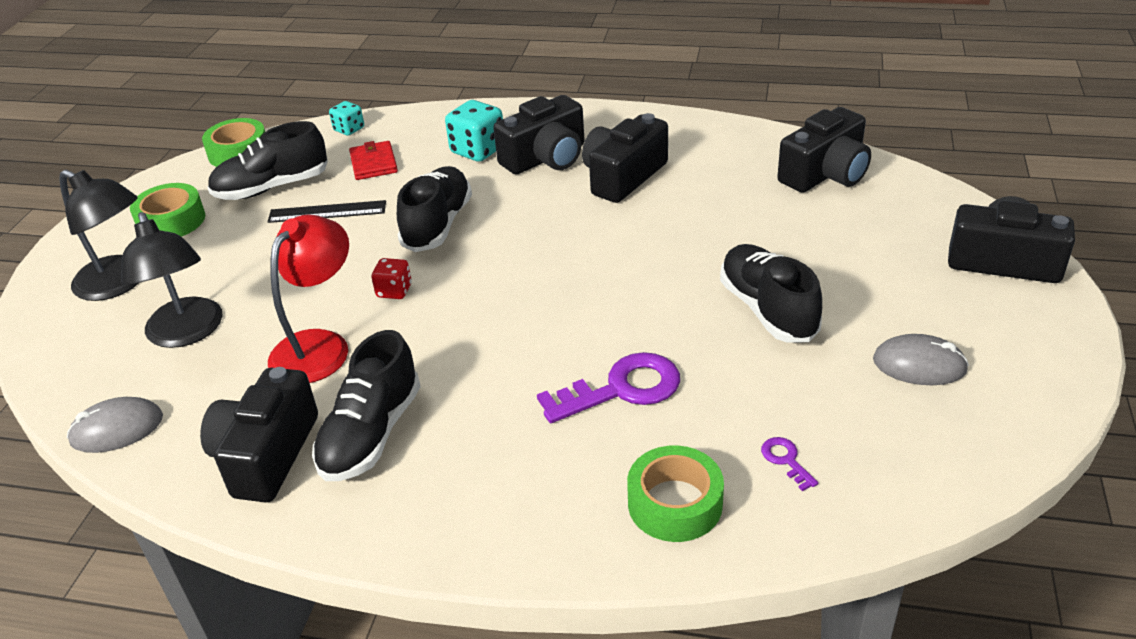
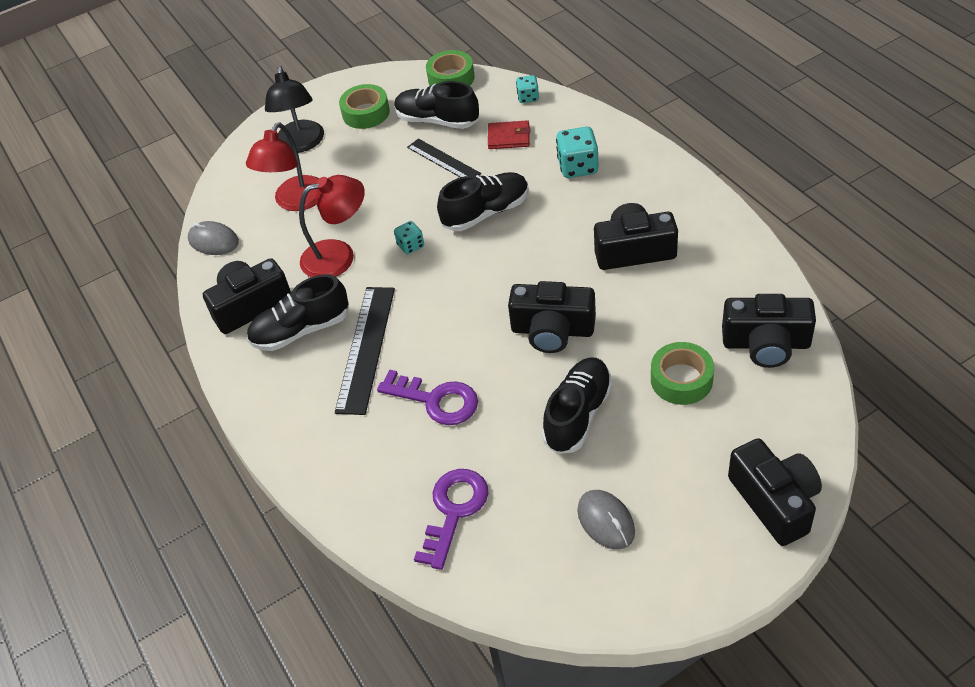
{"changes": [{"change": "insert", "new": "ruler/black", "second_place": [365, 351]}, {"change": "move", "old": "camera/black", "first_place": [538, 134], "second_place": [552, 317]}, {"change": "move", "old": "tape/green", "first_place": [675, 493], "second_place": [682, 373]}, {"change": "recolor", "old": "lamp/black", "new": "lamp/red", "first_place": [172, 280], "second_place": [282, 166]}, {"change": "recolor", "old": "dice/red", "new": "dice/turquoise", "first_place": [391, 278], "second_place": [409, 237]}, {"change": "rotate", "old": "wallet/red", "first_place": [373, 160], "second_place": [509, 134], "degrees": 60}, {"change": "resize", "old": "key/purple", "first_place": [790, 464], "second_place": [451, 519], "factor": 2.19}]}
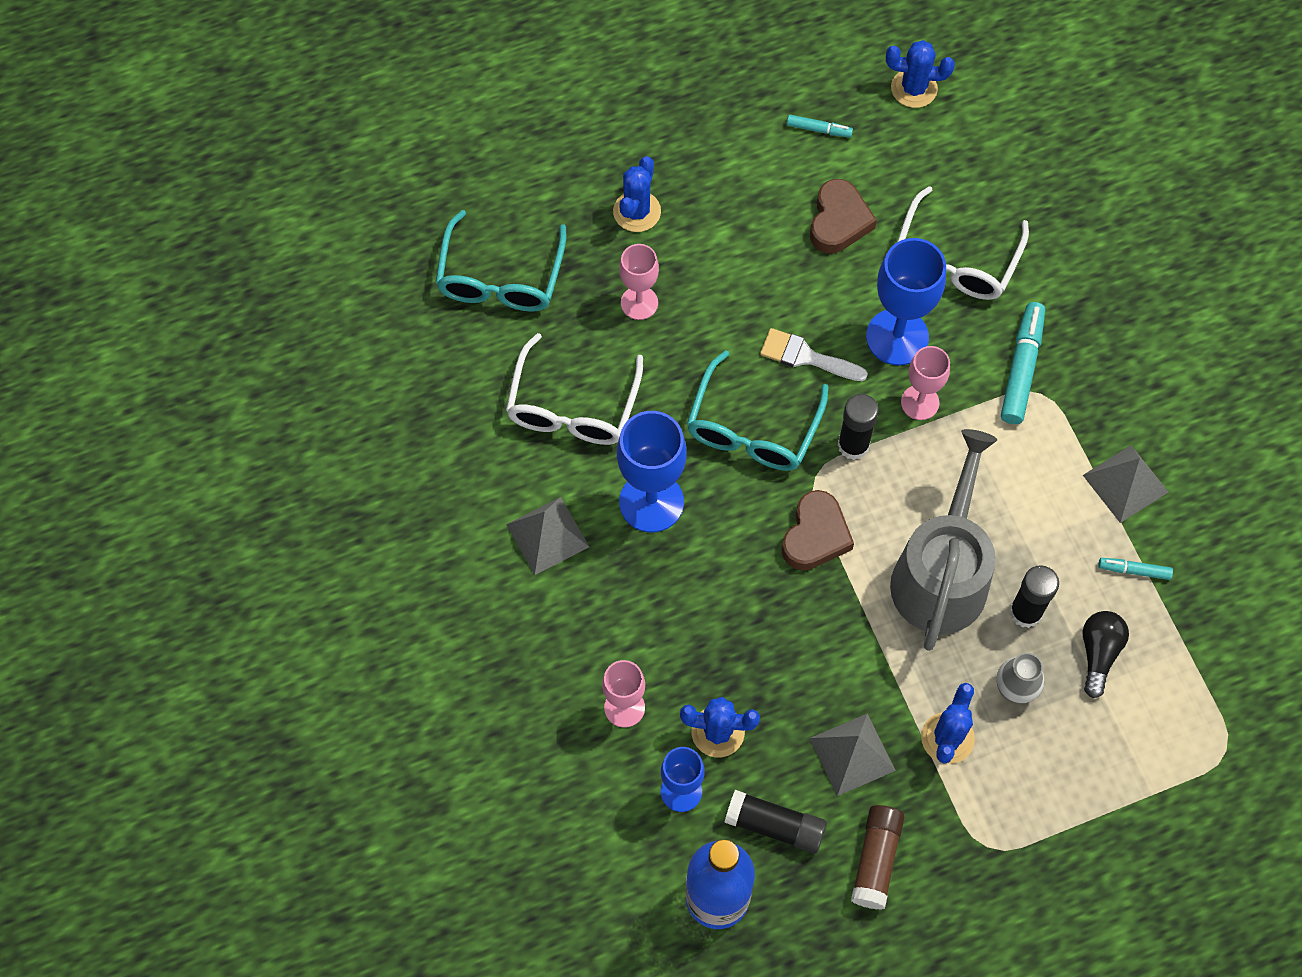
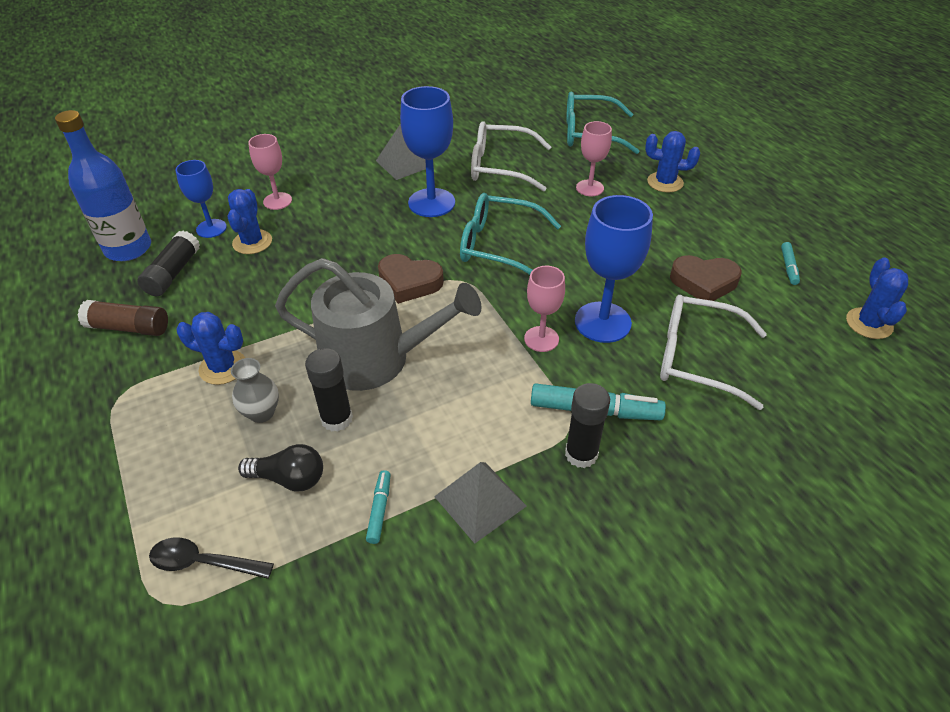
{"changes": [{"change": "delete", "old": "brush/white", "first_place": [814, 354]}, {"change": "delete", "old": "pyramid/grey", "first_place": [853, 754]}, {"change": "insert", "new": "spoon/black", "second_place": [211, 558]}, {"change": "move", "old": "glue stick/black", "first_place": [858, 427], "second_place": [587, 425]}]}
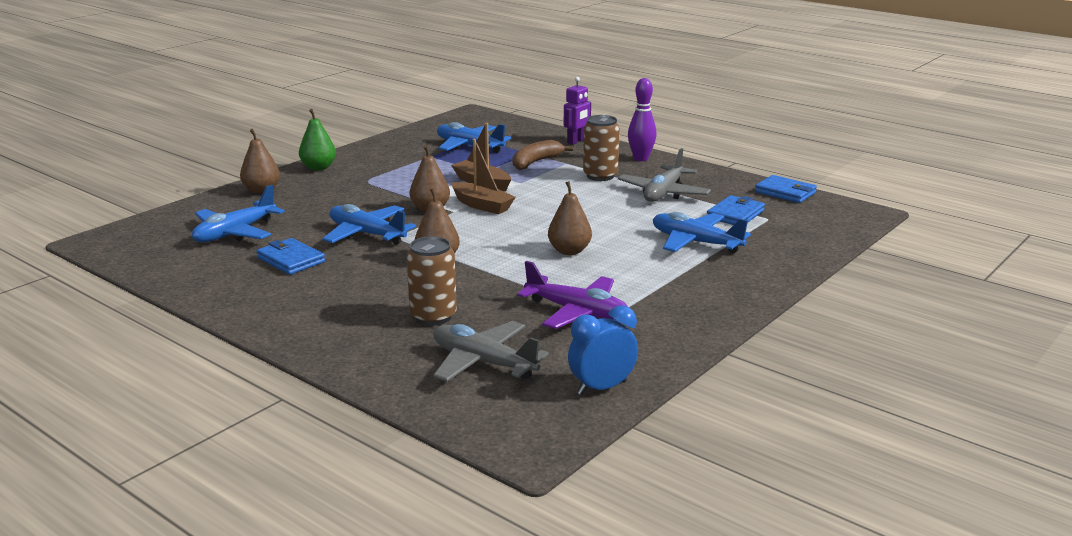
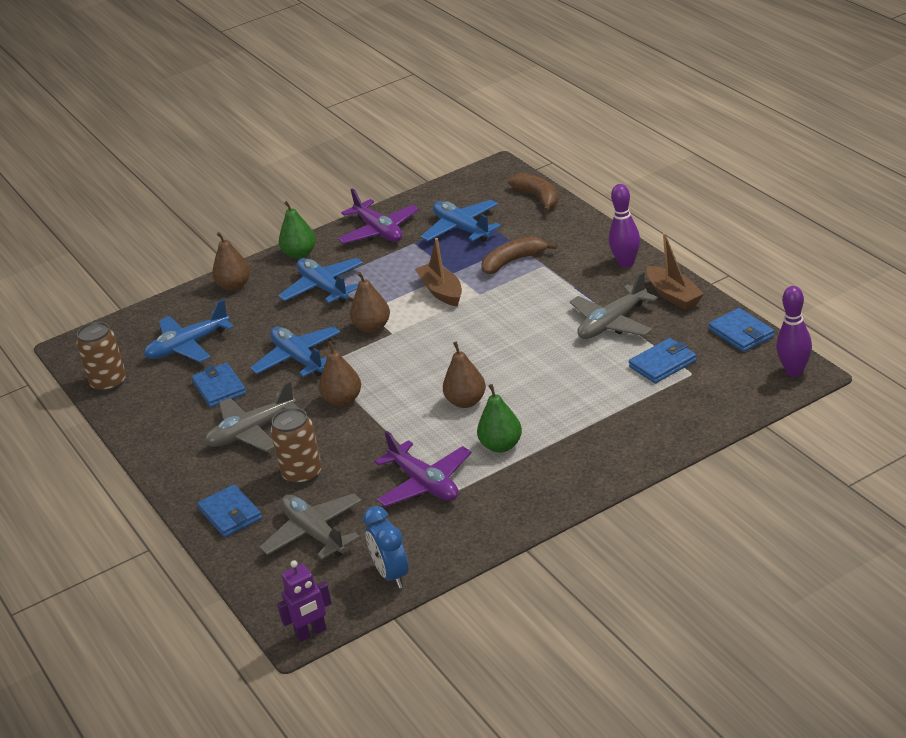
{"changes": [{"change": "insert", "new": "wallet/blue", "second_place": [229, 510]}, {"change": "insert", "new": "plane/grey", "second_place": [251, 416]}, {"change": "insert", "new": "plane/purple", "second_place": [378, 216]}, {"change": "insert", "new": "pear/green", "second_place": [499, 418]}, {"change": "insert", "new": "banana/brown", "second_place": [533, 193]}, {"change": "insert", "new": "bowling pin/purple", "second_place": [794, 331]}, {"change": "move", "old": "boat/brown", "first_place": [483, 176], "second_place": [675, 271]}, {"change": "move", "old": "robot/purple", "first_place": [577, 110], "second_place": [304, 601]}, {"change": "move", "old": "can/brown", "first_place": [601, 148], "second_place": [101, 357]}, {"change": "move", "old": "plane/blue", "first_place": [702, 232], "second_place": [320, 280]}, {"change": "rotate", "old": "clock/blue", "first_place": [603, 350], "second_place": [386, 547], "degrees": -105}]}
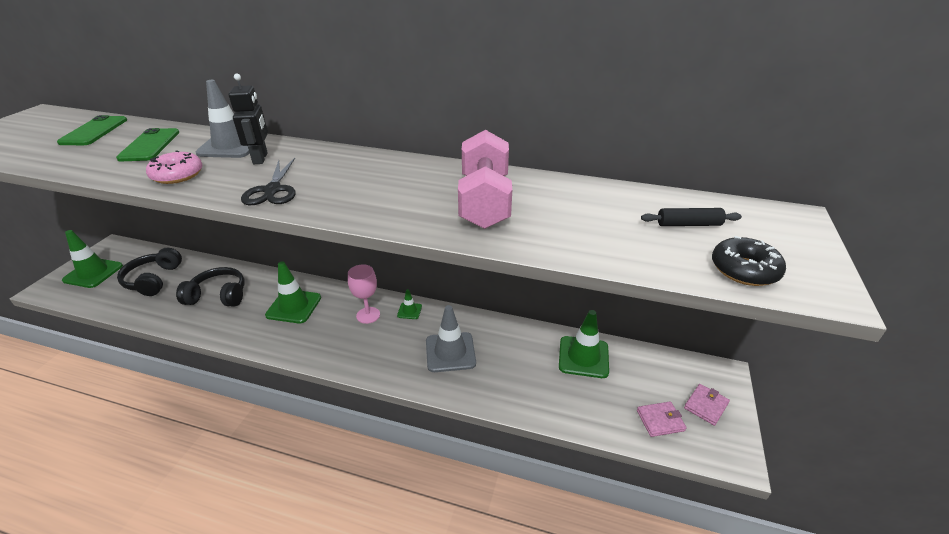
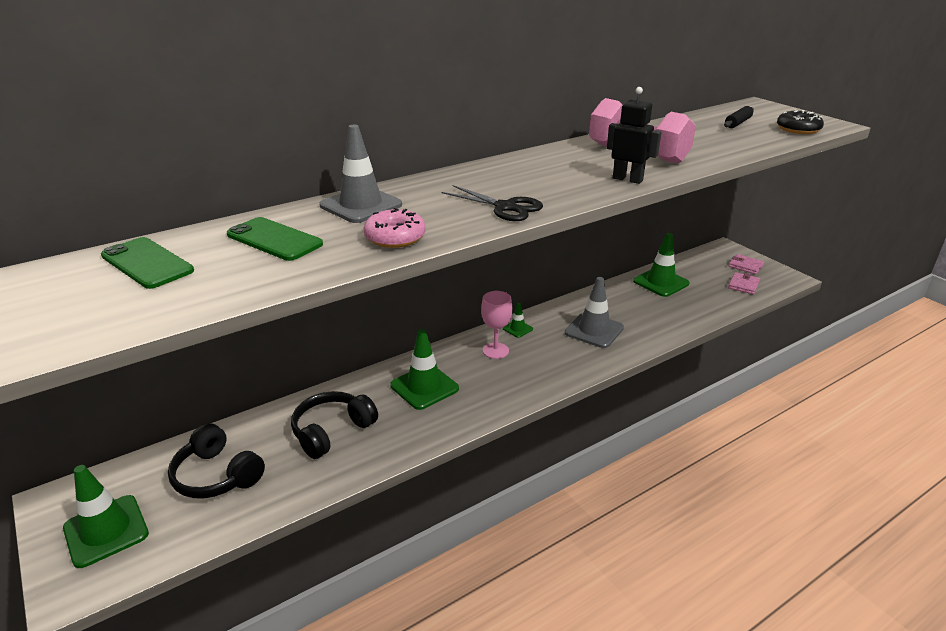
{"changes": [{"change": "move", "old": "robot/black", "first_place": [248, 118], "second_place": [634, 135]}, {"change": "rotate", "old": "wallet/pink", "first_place": [707, 405], "second_place": [746, 264], "degrees": -45}]}
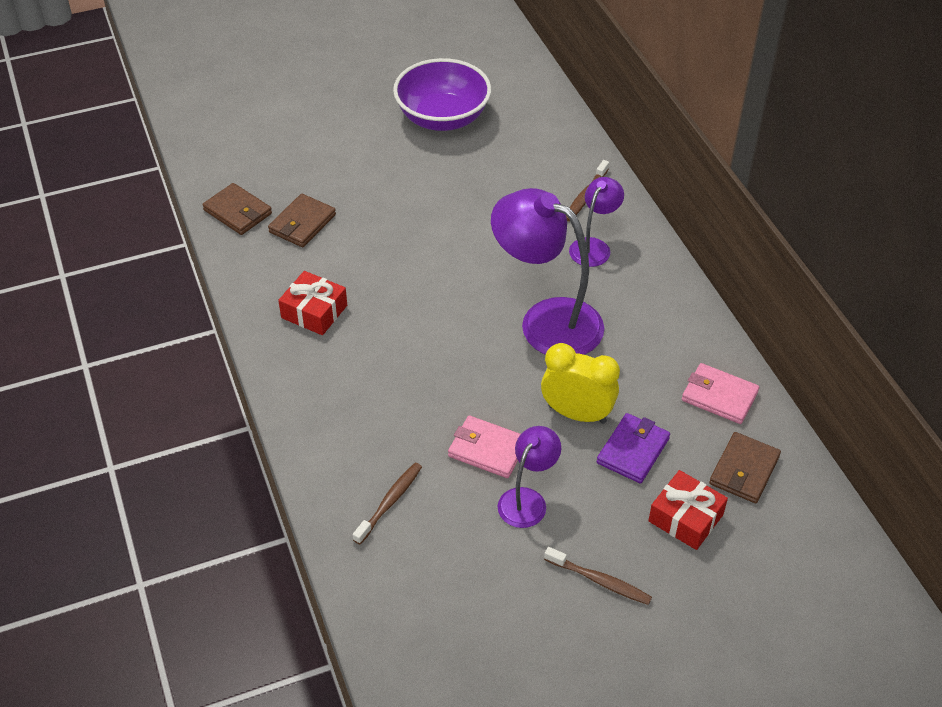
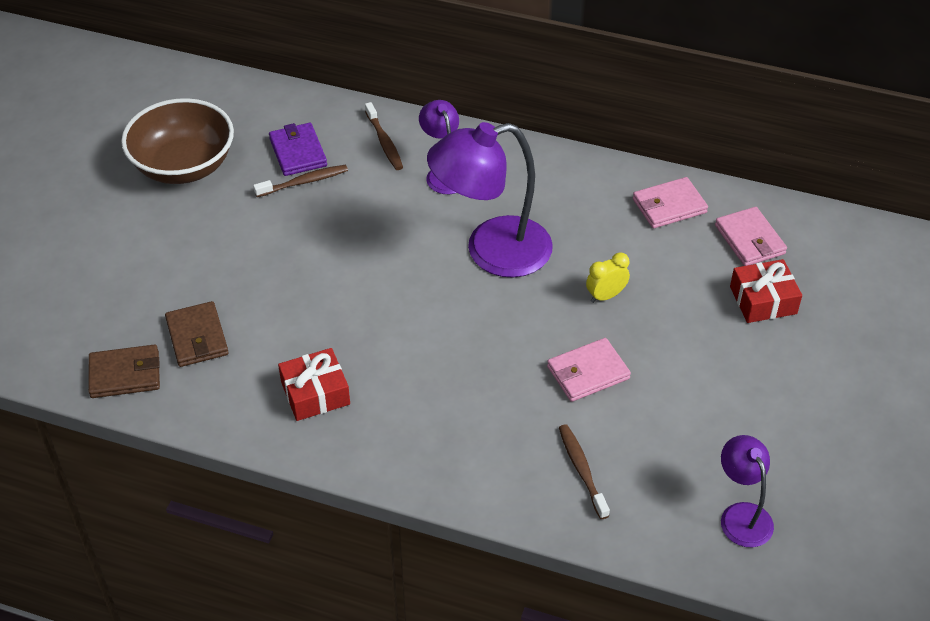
{"changes": [{"change": "move", "old": "lamp/purple", "first_place": [529, 477], "second_place": [747, 491]}, {"change": "move", "old": "toothbrush/brown", "first_place": [598, 576], "second_place": [300, 181]}, {"change": "move", "old": "wallet/purple", "first_place": [633, 448], "second_place": [298, 149]}, {"change": "recolor", "old": "bowl/purple", "new": "bowl/brown", "first_place": [442, 94], "second_place": [177, 141]}, {"change": "recolor", "old": "wallet/brown", "new": "wallet/pink", "first_place": [745, 467], "second_place": [751, 236]}, {"change": "resize", "old": "clock/yellow", "first_place": [580, 383], "second_place": [608, 277], "factor": 0.58}]}
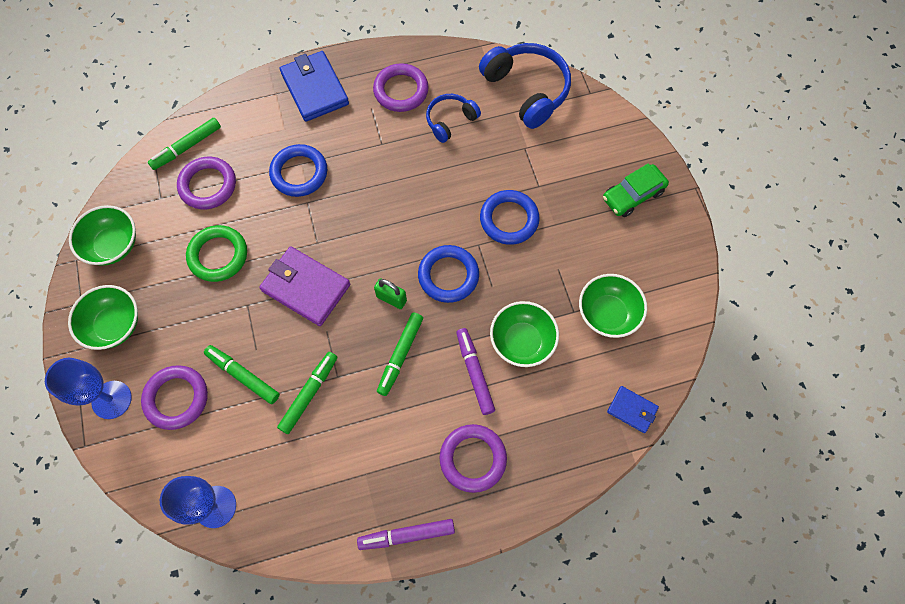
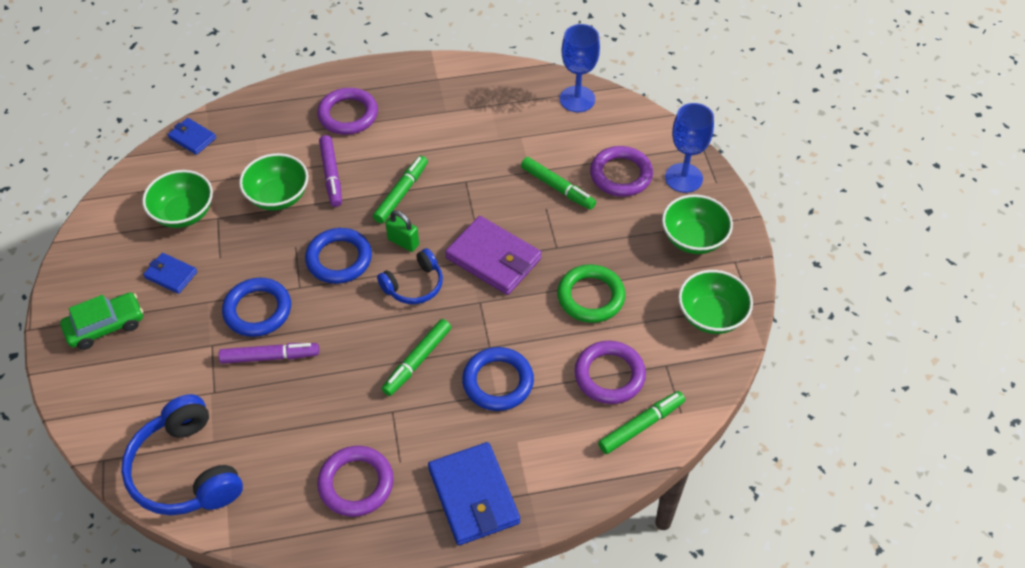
{"changes": [{"change": "insert", "new": "wallet/blue", "second_place": [170, 273]}, {"change": "move", "old": "marker/green", "first_place": [307, 393], "second_place": [416, 357]}, {"change": "move", "old": "marker/purple", "first_place": [406, 534], "second_place": [269, 353]}, {"change": "move", "old": "headphones/blue", "first_place": [453, 118], "second_place": [410, 276]}]}
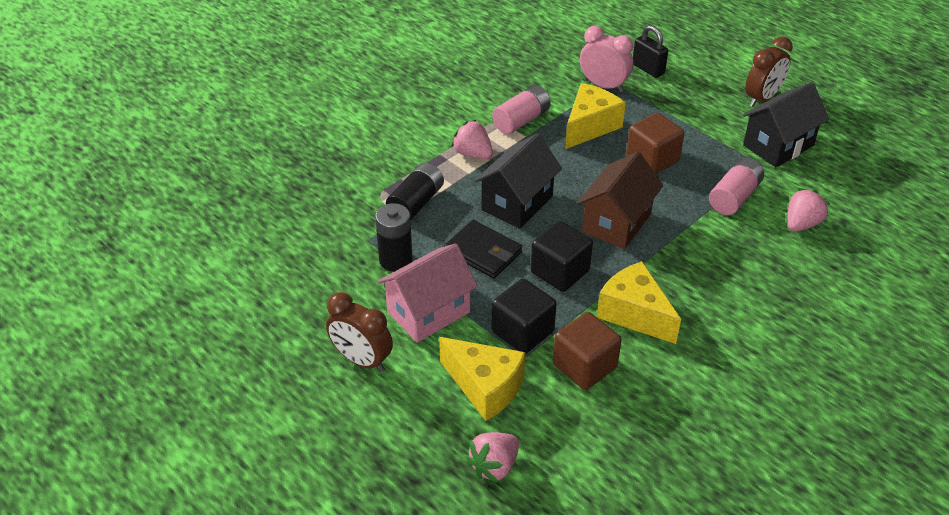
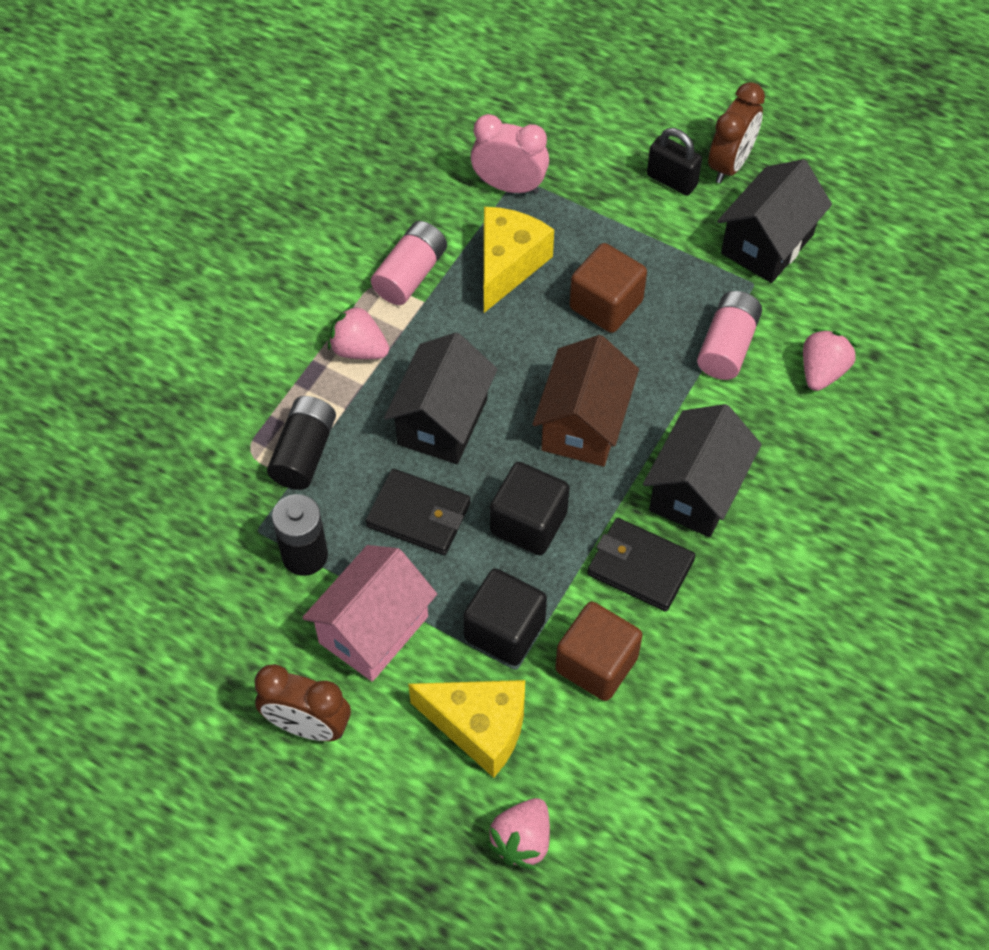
{"changes": [{"change": "insert", "new": "house/black", "second_place": [702, 470]}, {"change": "move", "old": "padlock/black", "first_place": [650, 51], "second_place": [674, 162]}, {"change": "replace", "old": "cheese/yellow", "new": "wallet/black", "first_place": [639, 302], "second_place": [641, 565]}]}
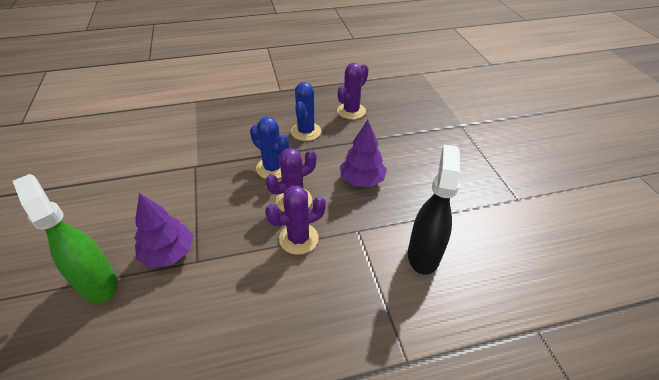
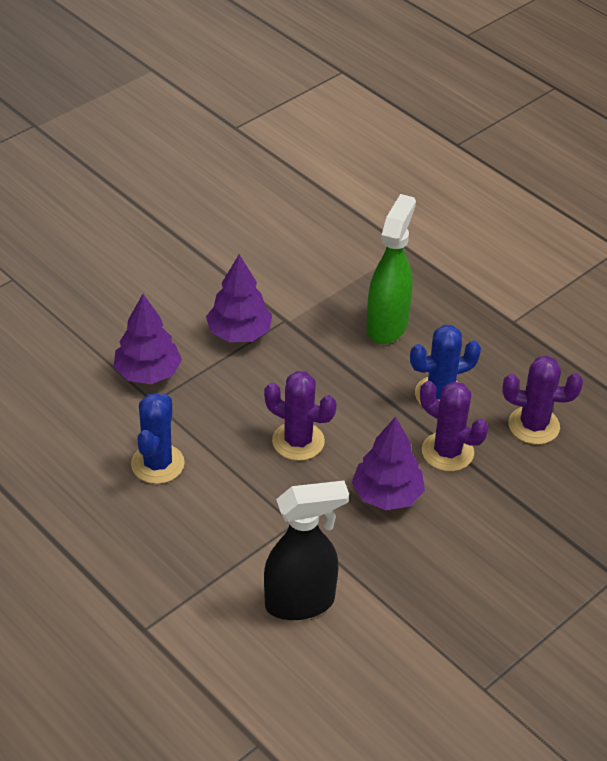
{"changes": [{"change": "insert", "new": "tree/purple", "second_place": [239, 298]}, {"change": "move", "old": "spray bottle/green", "first_place": [65, 239], "second_place": [391, 269]}, {"change": "move", "old": "cactus/blue", "first_place": [269, 148], "second_place": [158, 438]}, {"change": "move", "old": "cactus/purple", "first_place": [295, 220], "second_place": [454, 426]}]}
